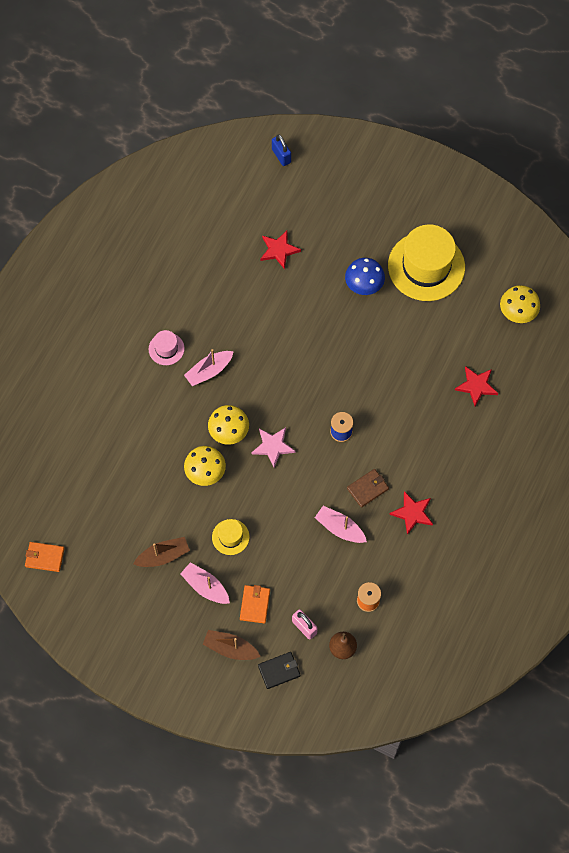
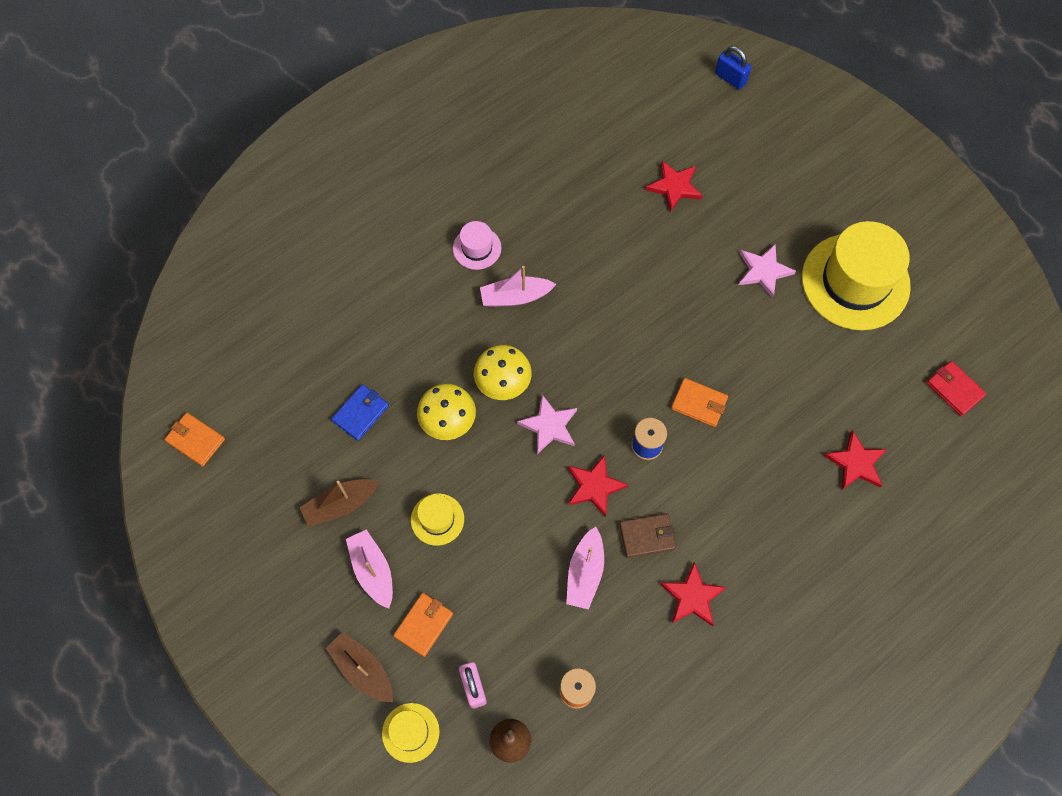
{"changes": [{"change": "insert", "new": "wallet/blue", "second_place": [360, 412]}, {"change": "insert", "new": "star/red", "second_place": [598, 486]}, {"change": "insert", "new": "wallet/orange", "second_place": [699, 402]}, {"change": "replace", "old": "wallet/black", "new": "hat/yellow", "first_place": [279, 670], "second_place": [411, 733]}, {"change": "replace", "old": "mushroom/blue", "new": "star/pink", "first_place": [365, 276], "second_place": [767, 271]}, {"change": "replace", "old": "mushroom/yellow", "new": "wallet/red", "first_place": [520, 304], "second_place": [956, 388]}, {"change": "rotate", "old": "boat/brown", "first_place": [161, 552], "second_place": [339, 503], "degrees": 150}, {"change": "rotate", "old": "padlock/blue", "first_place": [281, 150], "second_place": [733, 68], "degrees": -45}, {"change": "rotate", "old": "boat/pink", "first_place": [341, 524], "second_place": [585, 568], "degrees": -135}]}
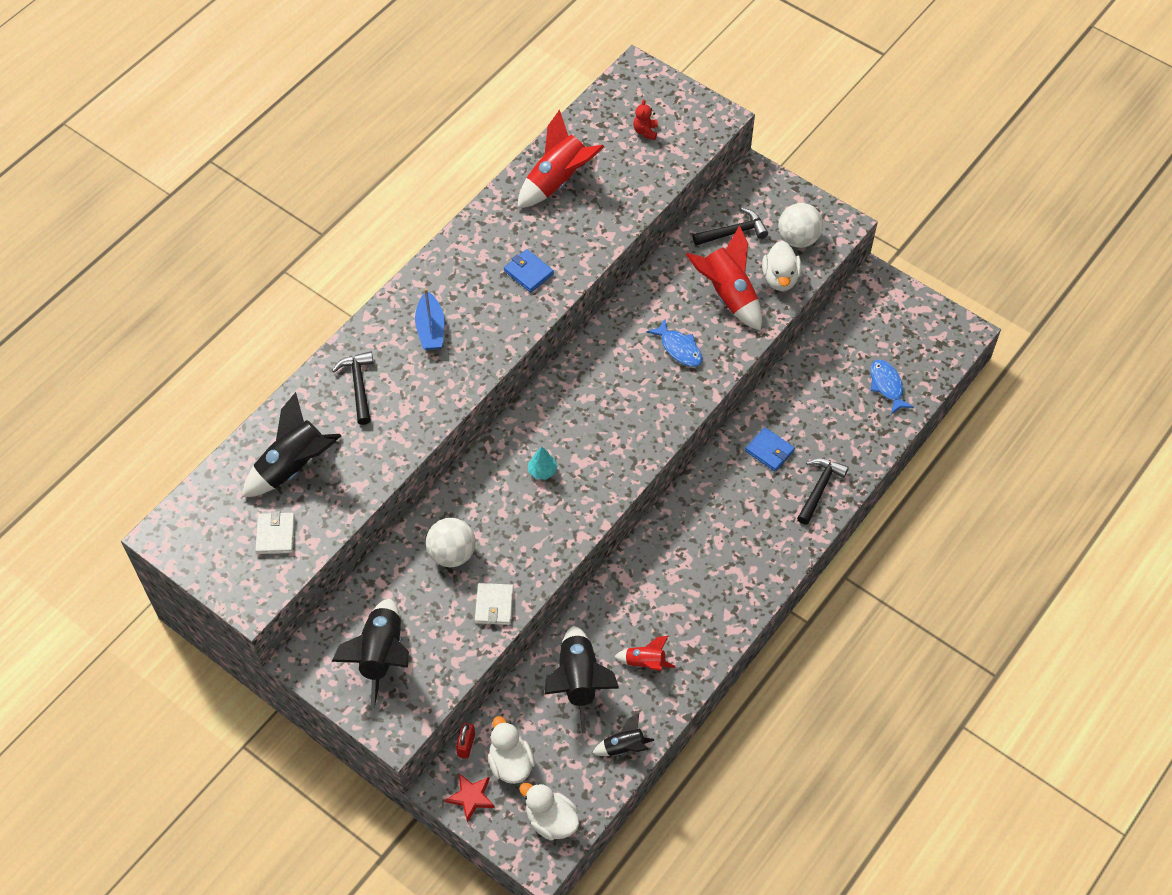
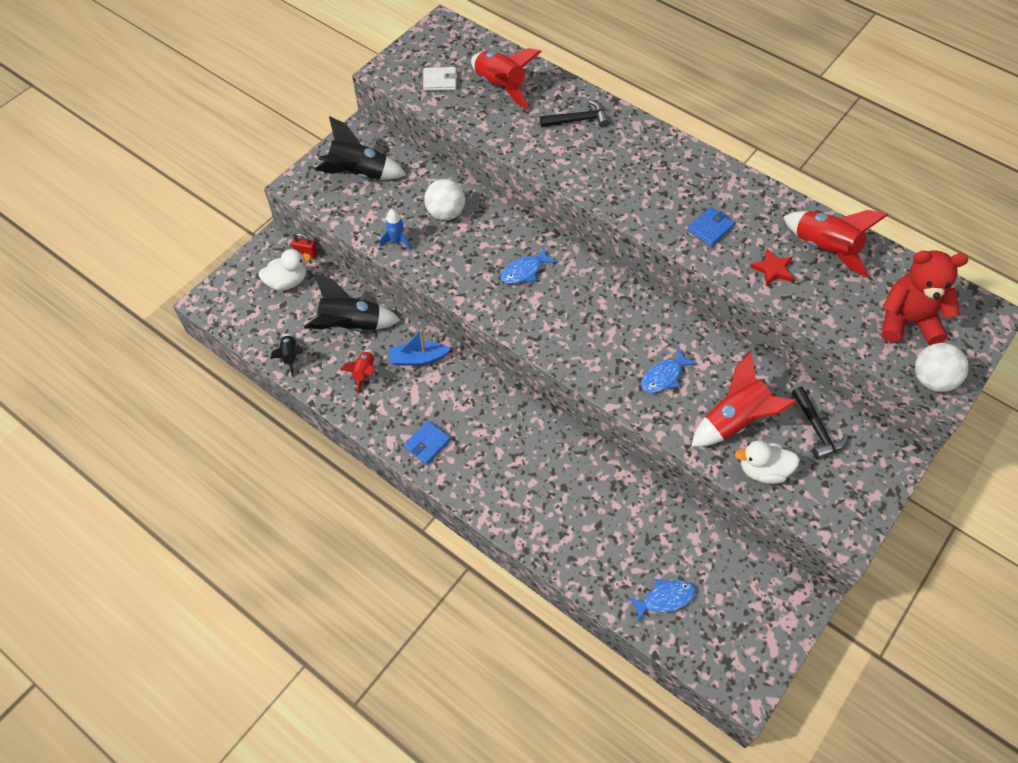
{"changes": [{"change": "delete", "old": "duck/white", "first_place": [549, 812]}, {"change": "delete", "old": "hammer/black", "first_place": [823, 491]}, {"change": "move", "old": "boat/blue", "first_place": [430, 319], "second_place": [420, 347]}, {"change": "move", "old": "star/red", "first_place": [470, 798], "second_place": [772, 267]}, {"change": "move", "old": "wallet/blue", "first_place": [770, 449], "second_place": [427, 442]}, {"change": "move", "old": "ball/white", "first_place": [800, 225], "second_place": [942, 367]}, {"change": "replace", "old": "wallet/white", "new": "rocket/blue", "first_place": [494, 604], "second_place": [395, 229]}, {"change": "replace", "old": "tree/turquoise", "new": "fish/blue", "first_place": [543, 463], "second_place": [528, 265]}, {"change": "recolor", "old": "rocket/black", "new": "rocket/red", "first_place": [291, 444], "second_place": [506, 79]}, {"change": "resize", "old": "teddy bear/red", "first_place": [645, 119], "second_place": [925, 297], "factor": 2.39}]}
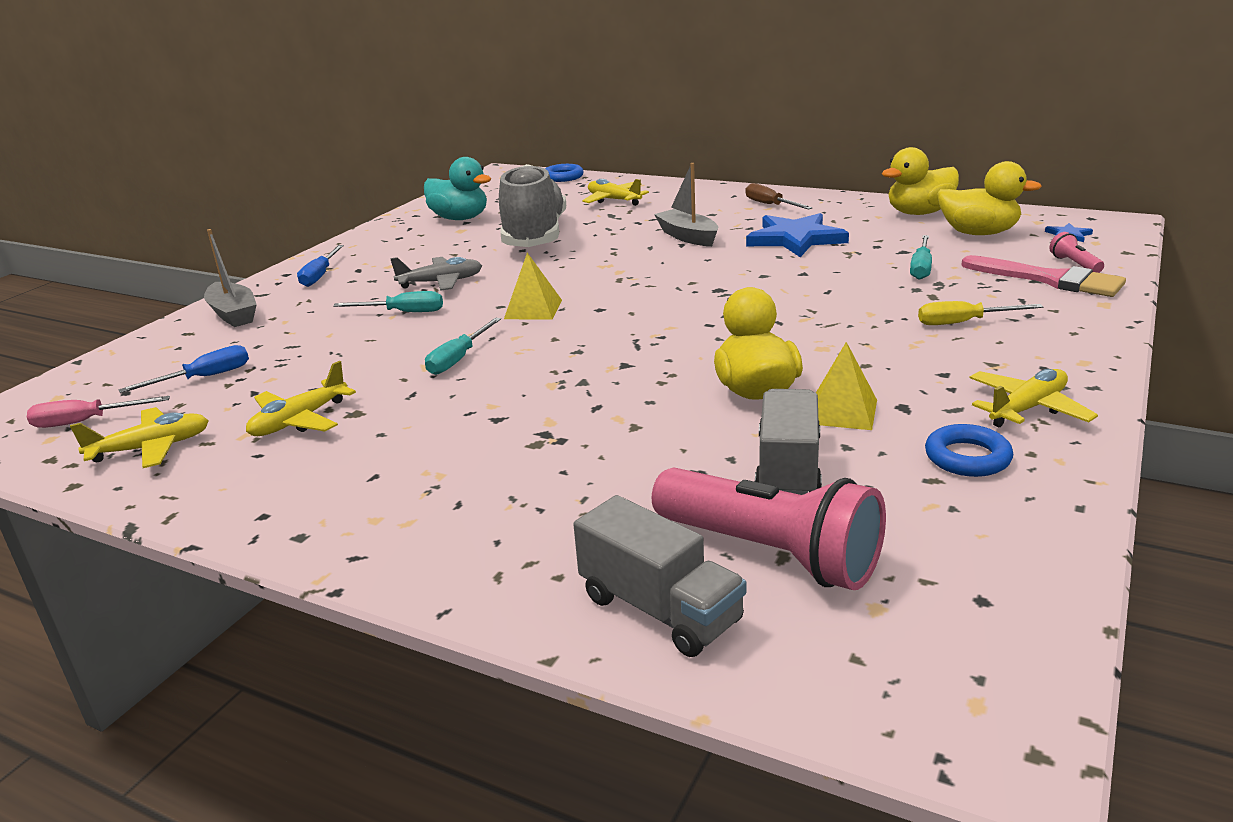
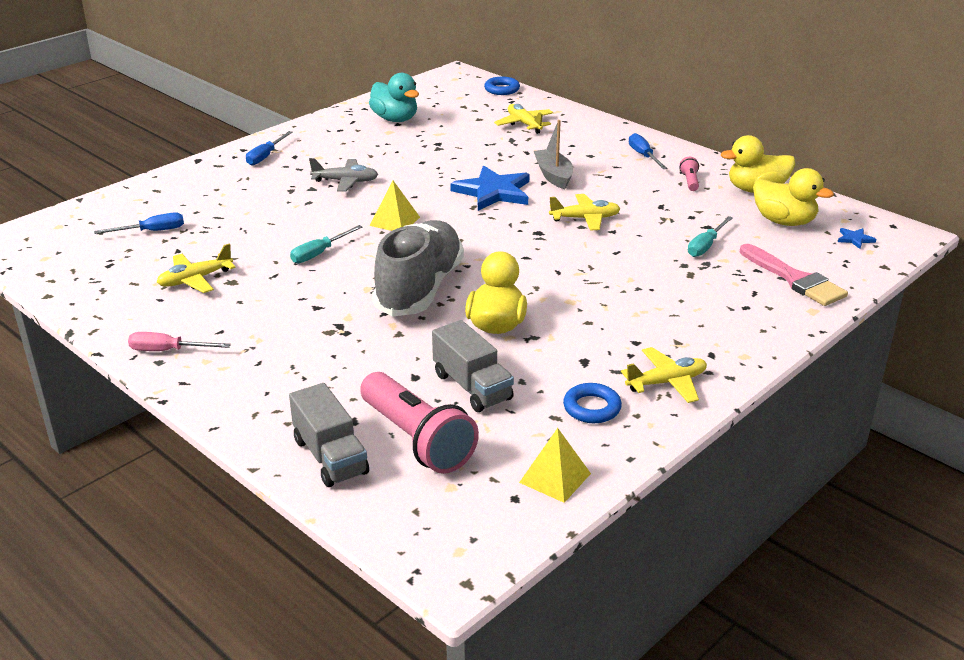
{"changes": [{"change": "delete", "old": "boat/grey", "first_place": [230, 278]}, {"change": "delete", "old": "screwdriver/turquoise", "first_place": [388, 301]}, {"change": "delete", "old": "screwdriver/yellow", "first_place": [980, 313]}, {"change": "move", "old": "screwdriver/pink", "first_place": [98, 412], "second_place": [179, 341]}, {"change": "move", "old": "plane/yellow", "first_place": [139, 437], "second_place": [584, 212]}, {"change": "move", "old": "shoe/grey", "first_place": [532, 205], "second_place": [418, 268]}, {"change": "move", "old": "star/blue", "first_place": [797, 235], "second_place": [490, 188]}, {"change": "move", "old": "pyramid/yellow", "first_place": [846, 386], "second_place": [555, 465]}, {"change": "move", "old": "flashlight/pink", "first_place": [1076, 252], "second_place": [689, 174]}, {"change": "recolor", "old": "screwdriver/brown", "new": "screwdriver/blue", "first_place": [779, 196], "second_place": [648, 151]}, {"change": "rotate", "old": "truck/grey", "first_place": [788, 442], "second_place": [473, 366], "degrees": 120}]}
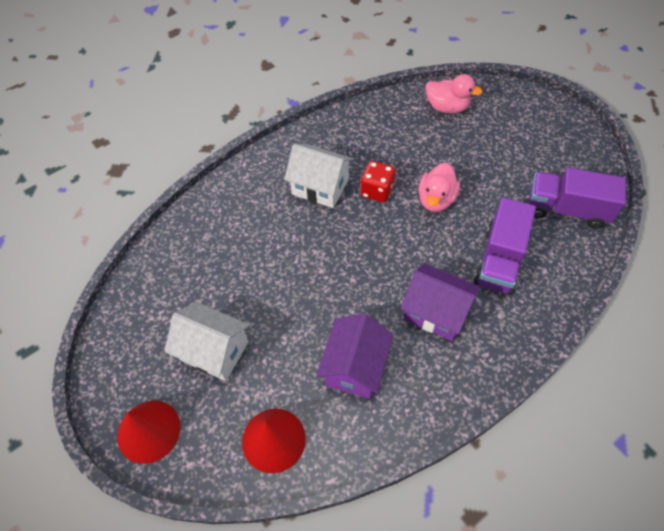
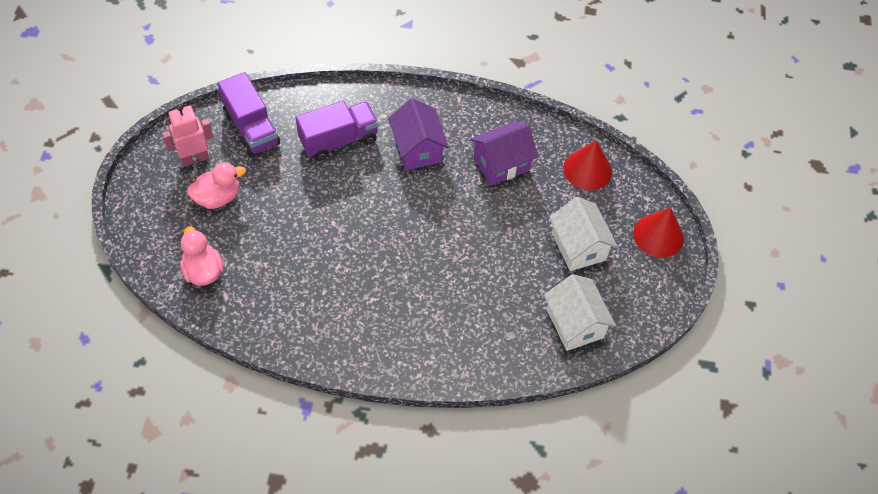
{"changes": [{"change": "delete", "old": "dice/red", "first_place": [378, 181]}, {"change": "insert", "new": "robot/pink", "second_place": [187, 135]}, {"change": "move", "old": "house/white", "first_place": [318, 176], "second_place": [580, 312]}, {"change": "move", "old": "duck/pink", "first_place": [439, 187], "second_place": [216, 185]}]}
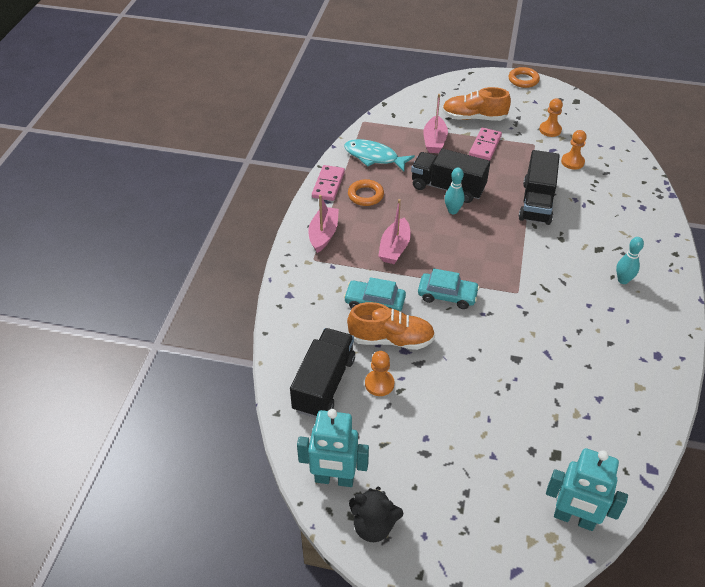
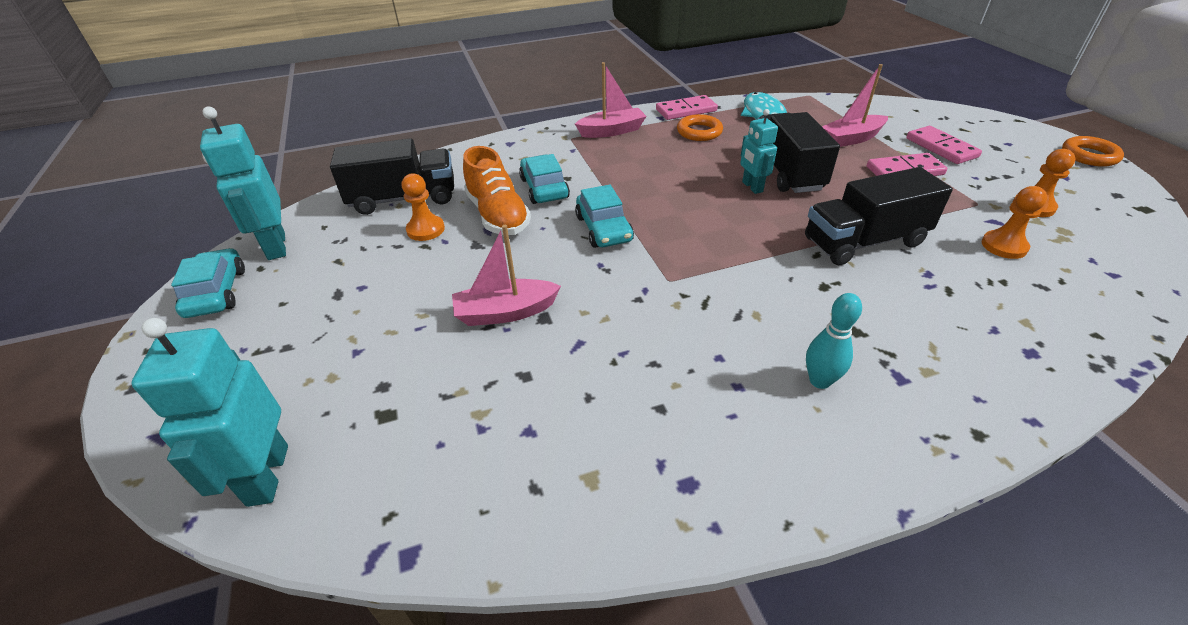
{"changes": [{"change": "move", "old": "boat/pink", "first_place": [394, 231], "second_place": [506, 275]}, {"change": "replace", "old": "teddy bear/black", "new": "car/turquoise", "first_place": [376, 514], "second_place": [208, 283]}, {"change": "replace", "old": "shoe/orange", "new": "domino/pink", "first_place": [476, 104], "second_place": [944, 145]}, {"change": "replace", "old": "bowling pin/turquoise", "new": "robot/turquoise", "first_place": [455, 191], "second_place": [759, 151]}]}
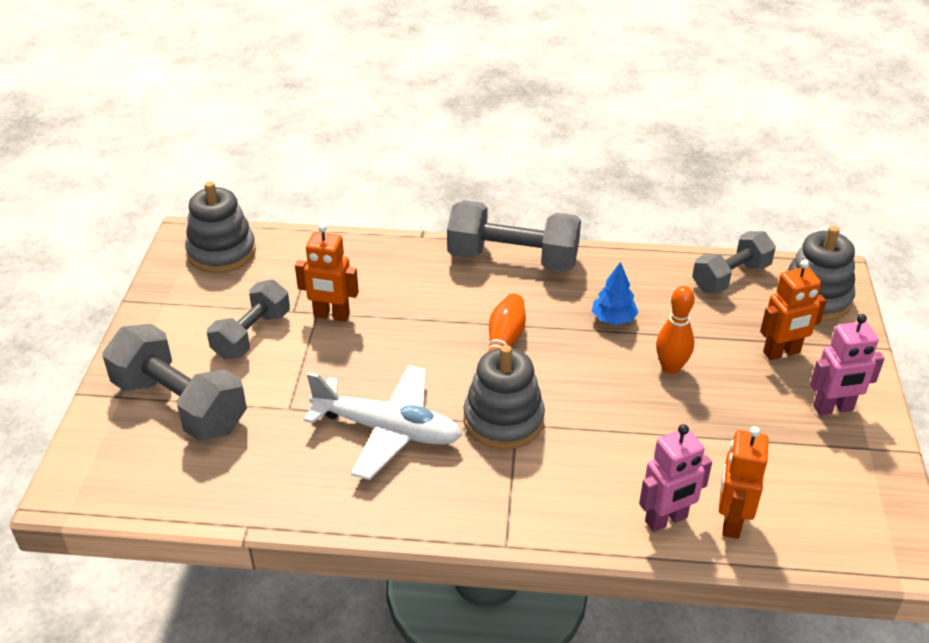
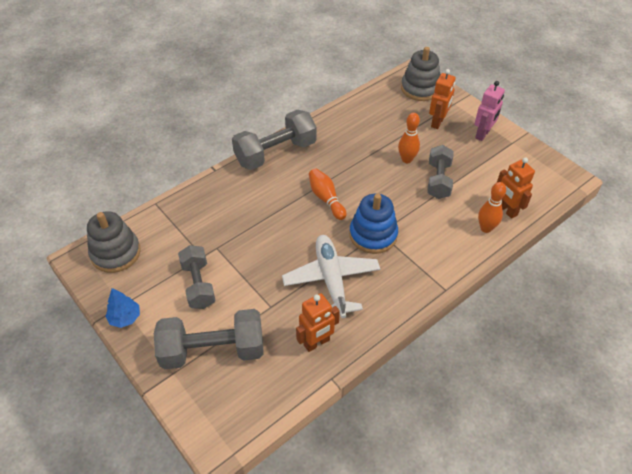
{"changes": [{"change": "move", "old": "robot/orange", "first_place": [327, 272], "second_place": [318, 322]}, {"change": "move", "old": "tree/blue", "first_place": [615, 293], "second_place": [123, 308]}, {"change": "move", "old": "dumbbell/grey", "first_place": [734, 262], "second_place": [440, 172]}, {"change": "replace", "old": "robot/pink", "new": "bowling pin/orange", "first_place": [675, 478], "second_place": [492, 207]}, {"change": "recolor", "old": "stacking toy/grey", "new": "stacking toy/blue", "first_place": [504, 397], "second_place": [373, 223]}, {"change": "rotate", "old": "plane/white", "first_place": [382, 422], "second_place": [331, 276], "degrees": -75}]}
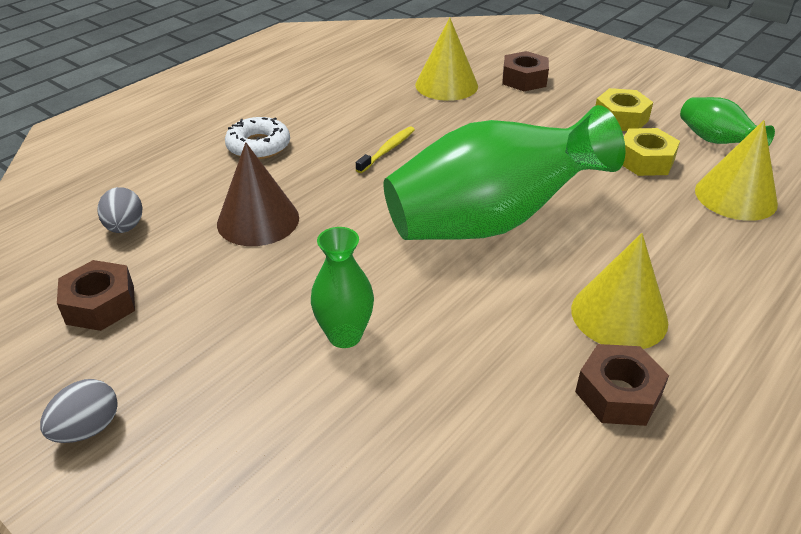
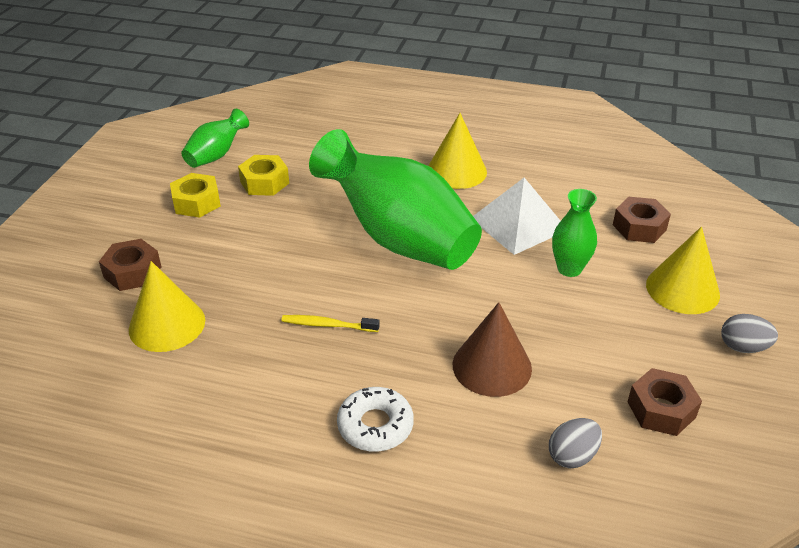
{"changes": [{"change": "insert", "new": "pyramid/white", "second_place": [516, 216]}, {"change": "move", "old": "nut/brown", "first_place": [622, 385], "second_place": [642, 220]}, {"change": "move", "old": "cone/yellow", "first_place": [736, 170], "second_place": [683, 270]}]}
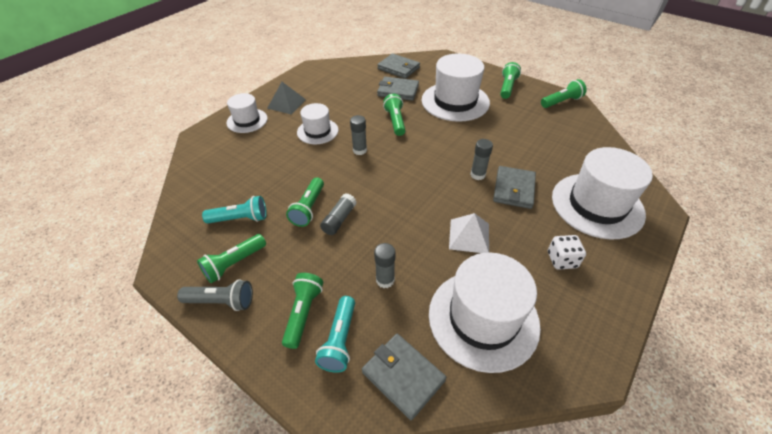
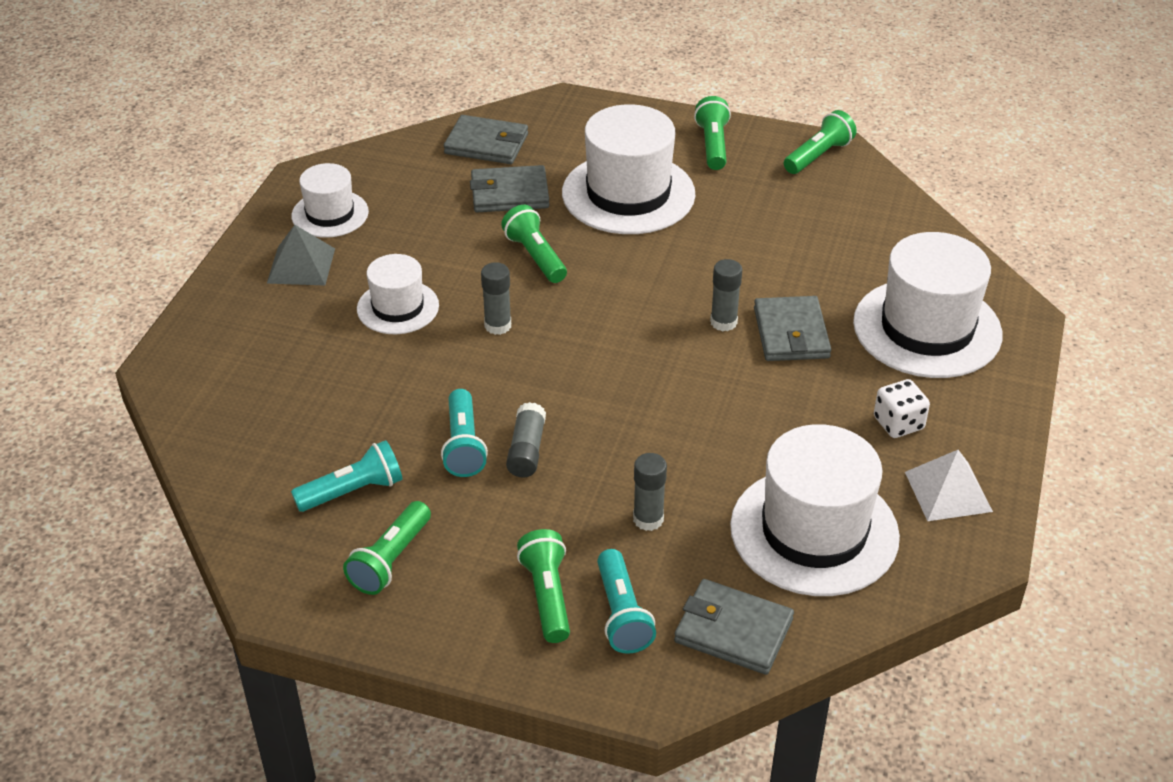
{"changes": [{"change": "delete", "old": "flashlight/grey", "first_place": [215, 295]}, {"change": "move", "old": "hat/white", "first_place": [247, 113], "second_place": [330, 200]}, {"change": "move", "old": "pyramid/white", "first_place": [469, 233], "second_place": [949, 485]}, {"change": "recolor", "old": "flashlight/green", "new": "flashlight/turquoise", "first_place": [305, 202], "second_place": [464, 433]}]}
